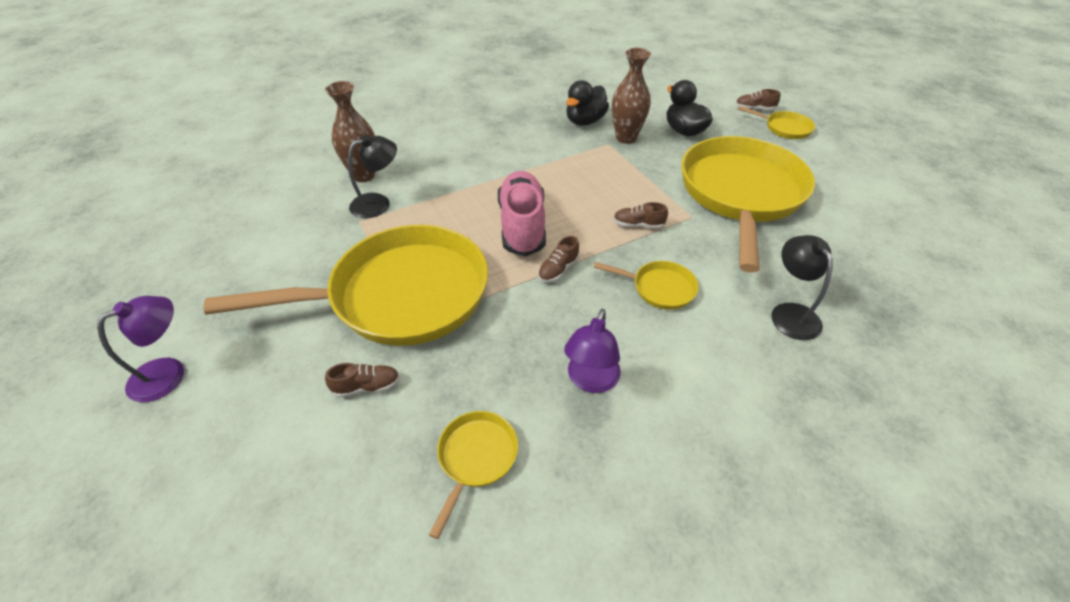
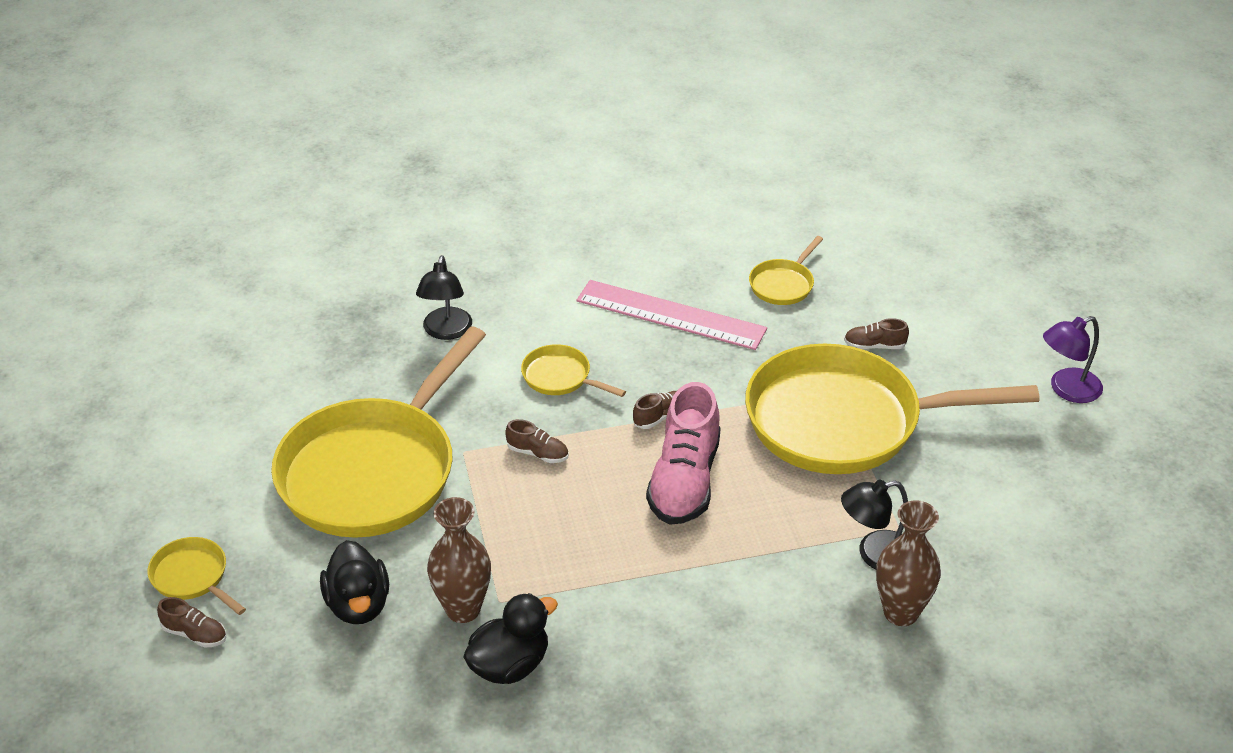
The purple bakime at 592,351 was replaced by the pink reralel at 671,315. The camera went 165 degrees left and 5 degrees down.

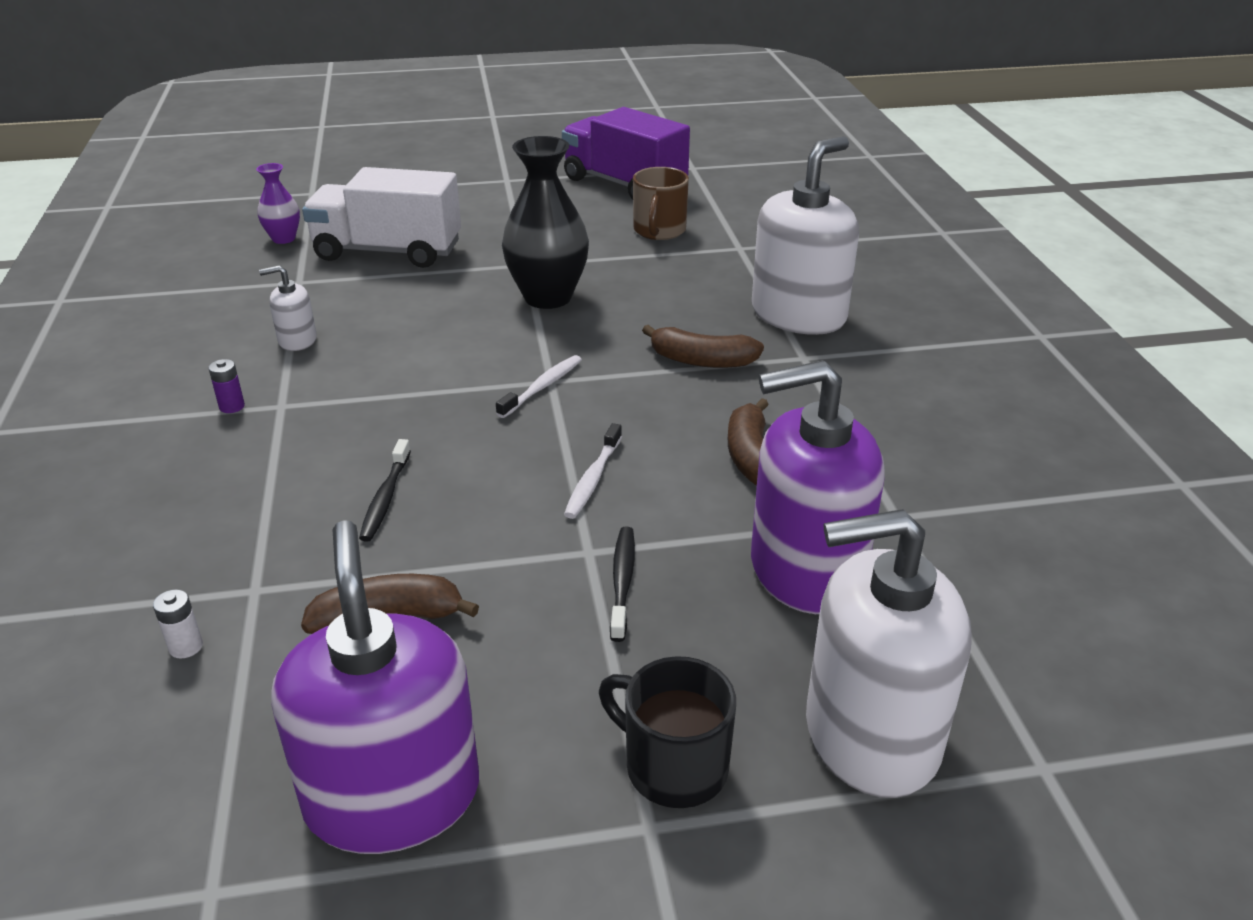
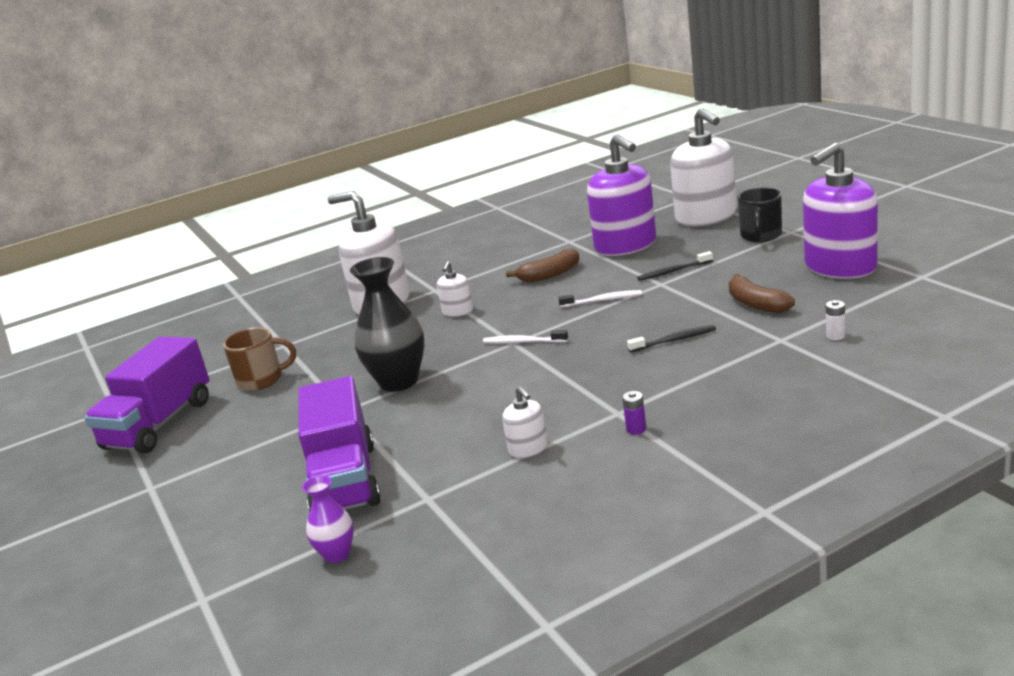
The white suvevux at 381,217 became the purple suvevux at 339,444. The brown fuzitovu at 703,346 was replaced by the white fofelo at 455,289. The camera went 105 degrees left and 10 degrees down.

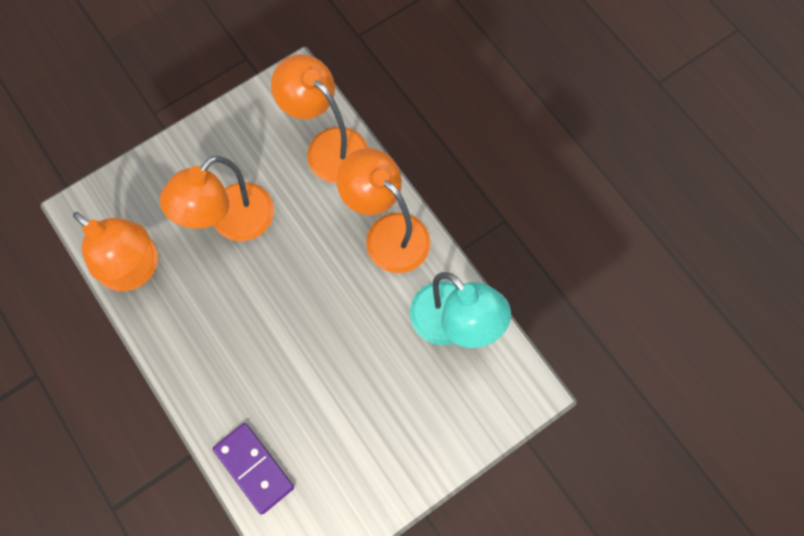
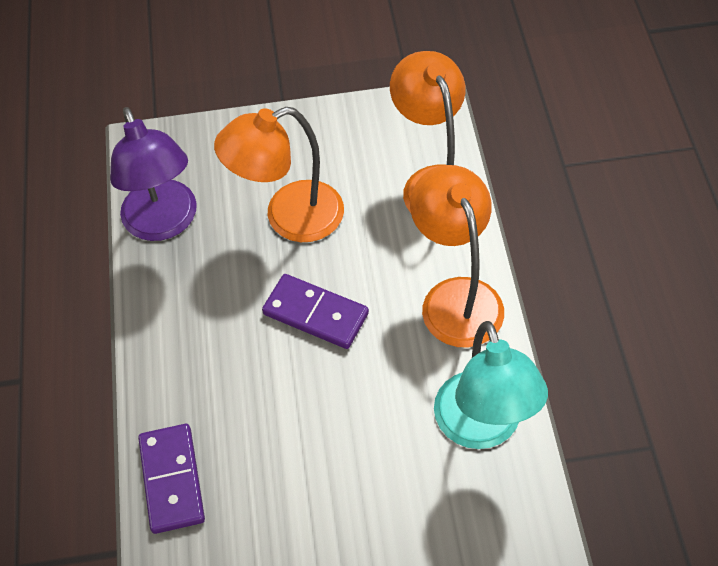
The orange bakime at 115,251 became the purple bakime at 153,174. The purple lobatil at 315,311 appeared. The camera went 30 degrees right and 15 degrees down.

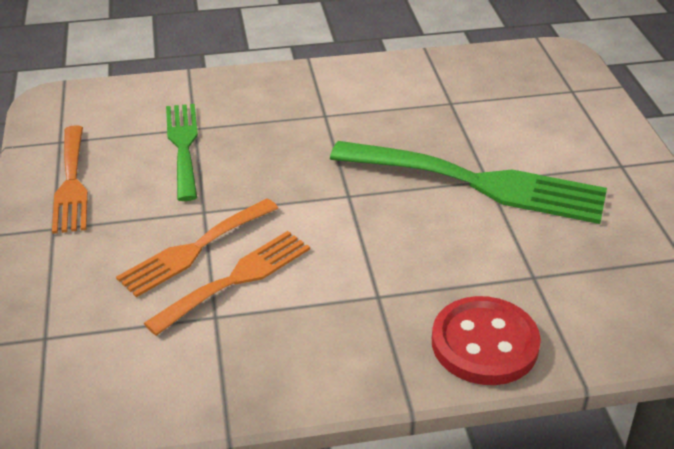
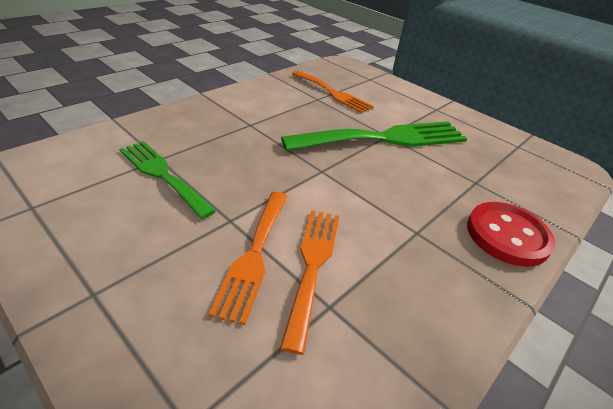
The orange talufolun moved from 70,179 to 333,91. The camera went 40 degrees left and 0 degrees up.

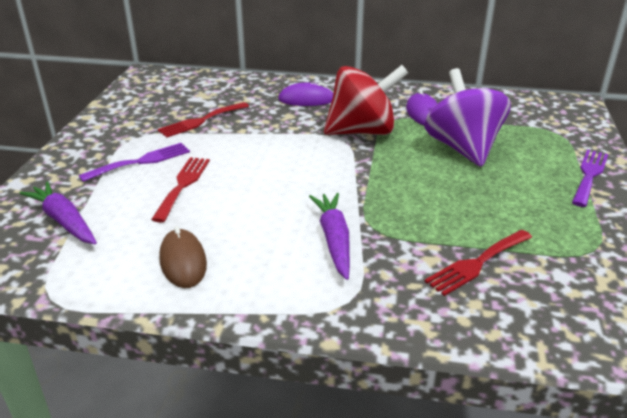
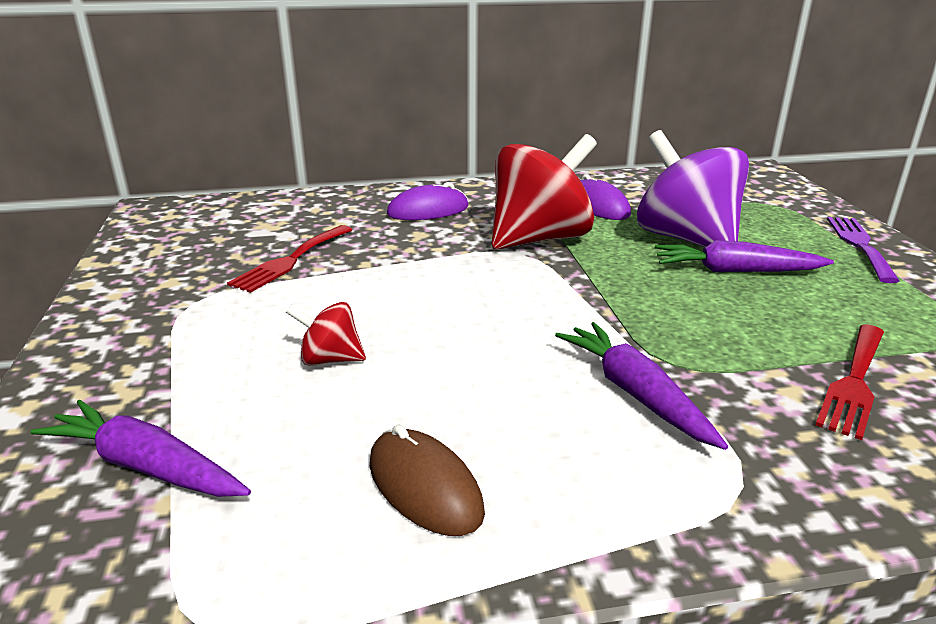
The red talufolun at 180,189 was replaced by the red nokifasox at 326,334. The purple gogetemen at 744,256 appeared. The purple talufolun at 134,162 disappeared. The camera went 20 degrees left and 5 degrees down.

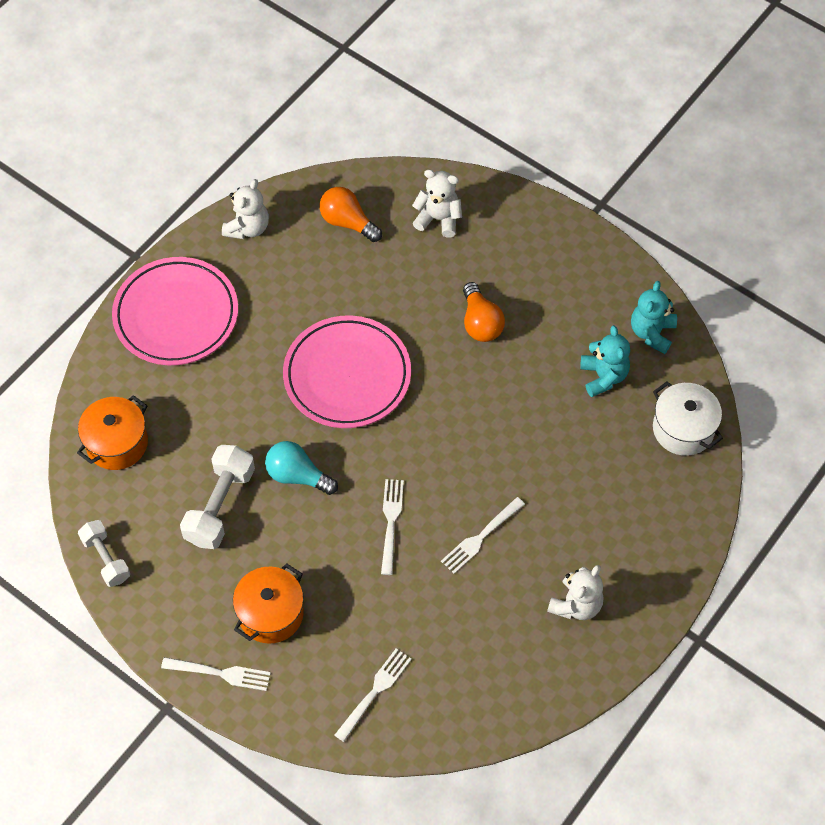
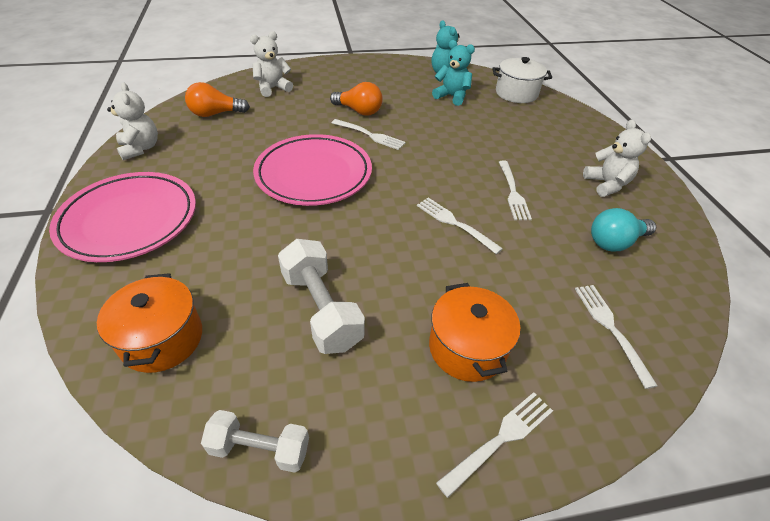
The white talufolun at 369,134 appeared. The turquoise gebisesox moved from 301,468 to 623,230. The camera went 50 degrees left and 15 degrees down.

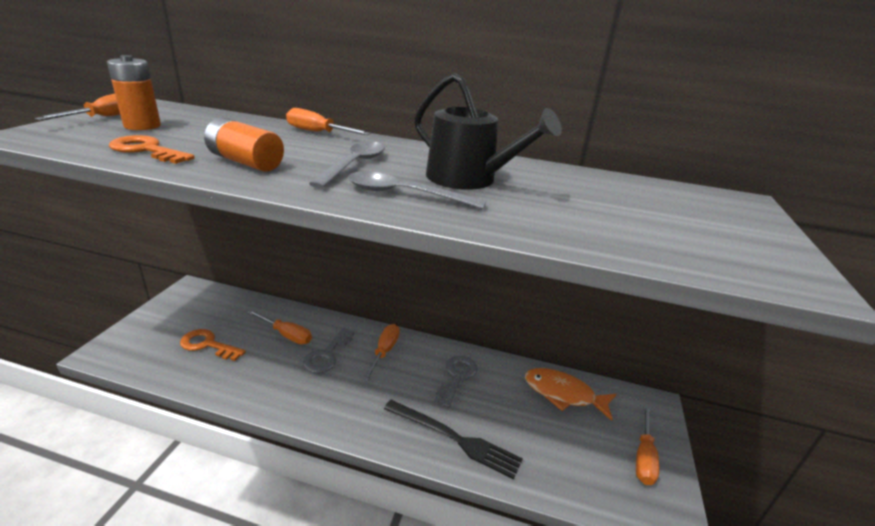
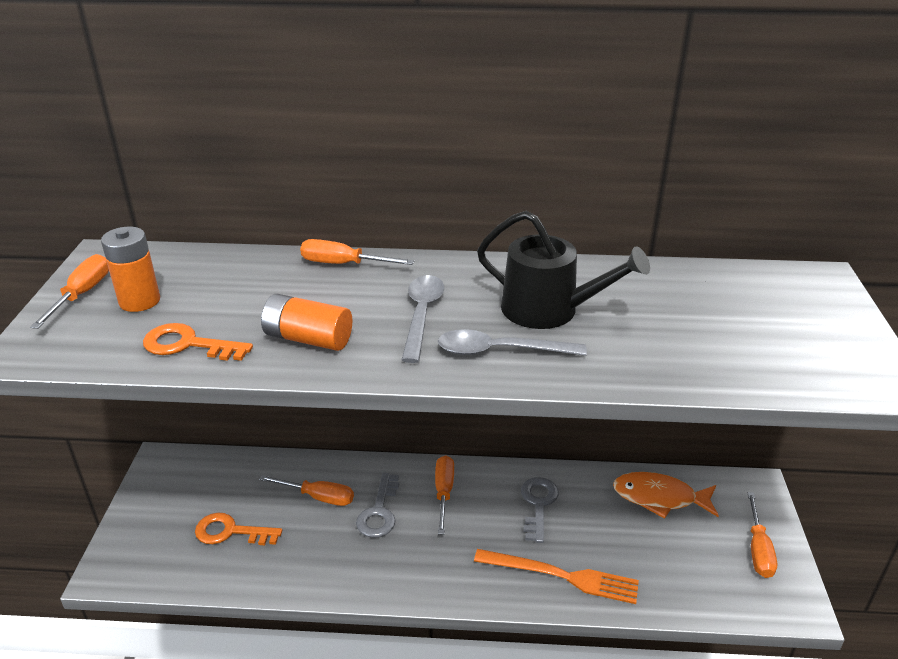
The black talufolun at 453,439 became the orange talufolun at 556,576. The camera went 10 degrees left and 5 degrees up.

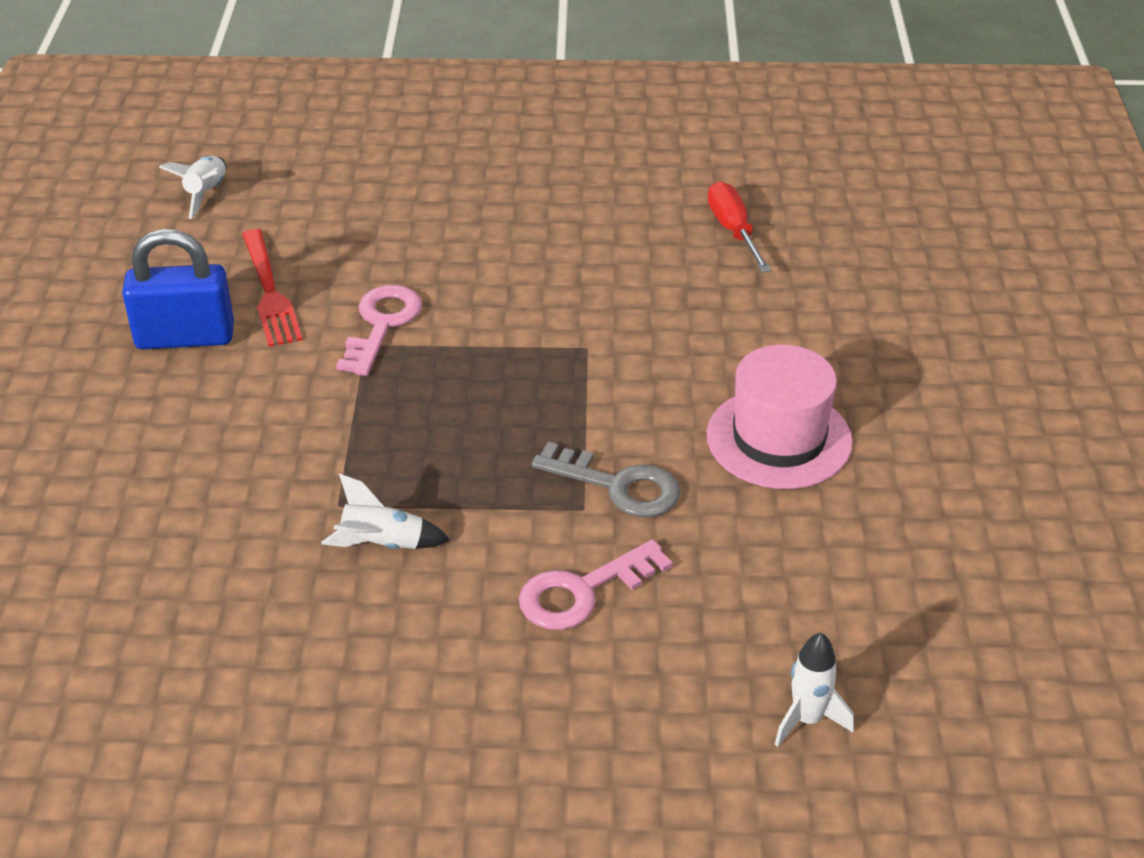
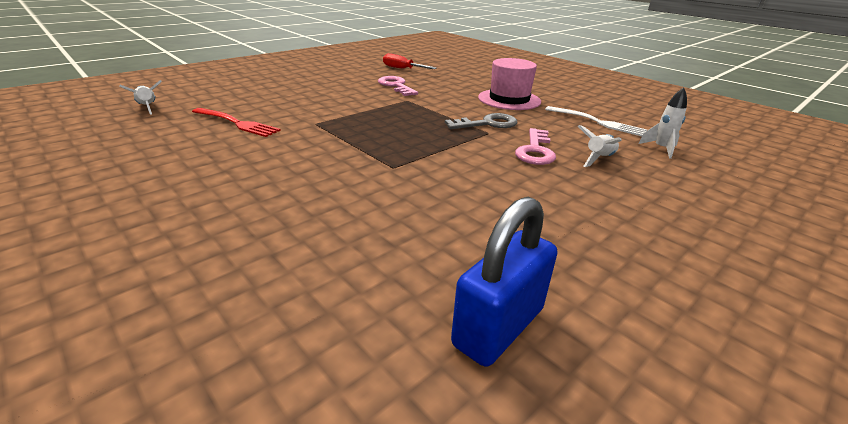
The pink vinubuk moved from 379,330 to 398,86. The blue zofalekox moved from 178,289 to 504,282. The white talufolun at 596,121 appeared. The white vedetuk moved from 385,511 to 600,146. The camera went 45 degrees left and 10 degrees down.

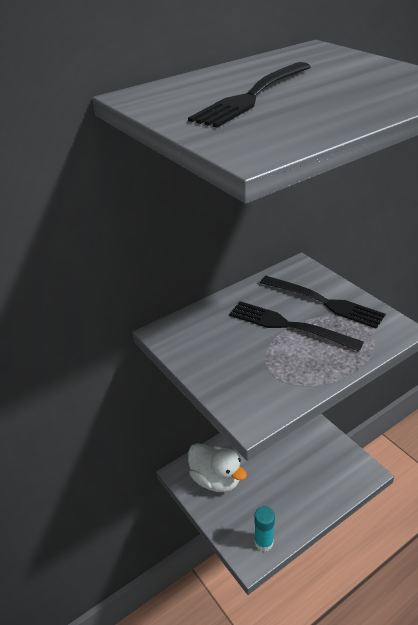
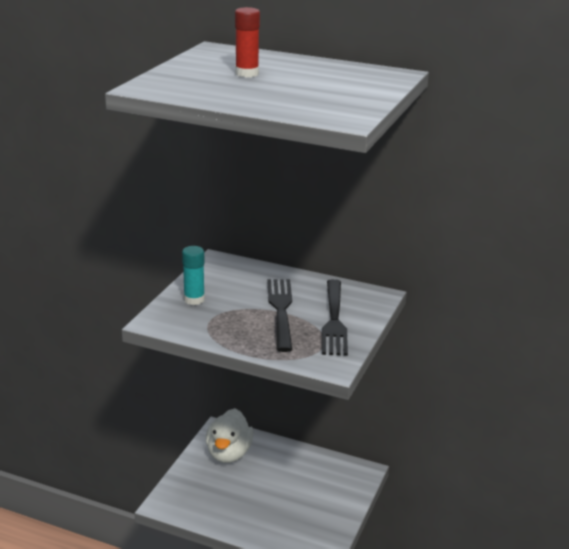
The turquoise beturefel moved from 264,529 to 193,275. The black talufolun at 249,95 was replaced by the red beturefel at 247,42. The camera went 55 degrees right and 10 degrees down.

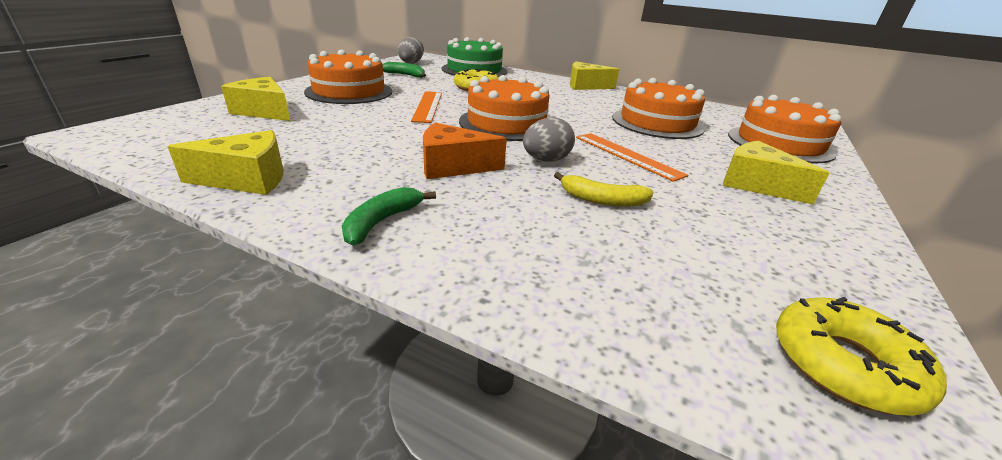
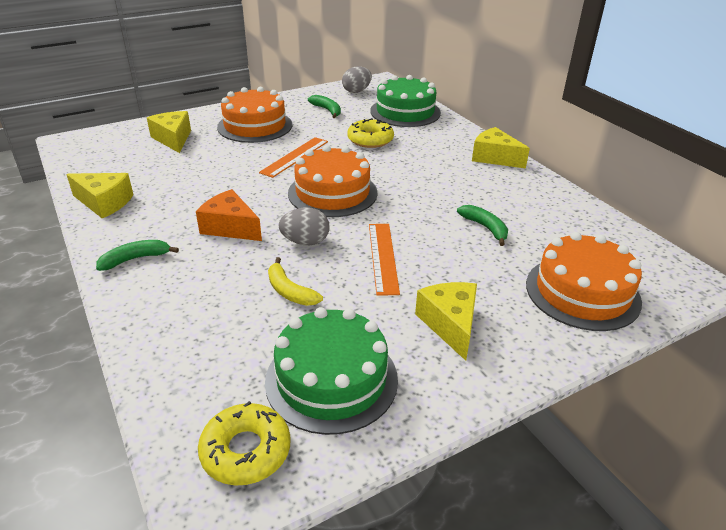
The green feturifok at 331,371 appeared. The orange feturifok at 658,108 was replaced by the green fuzitovu at 482,225. The camera went 35 degrees right and 5 degrees up.

